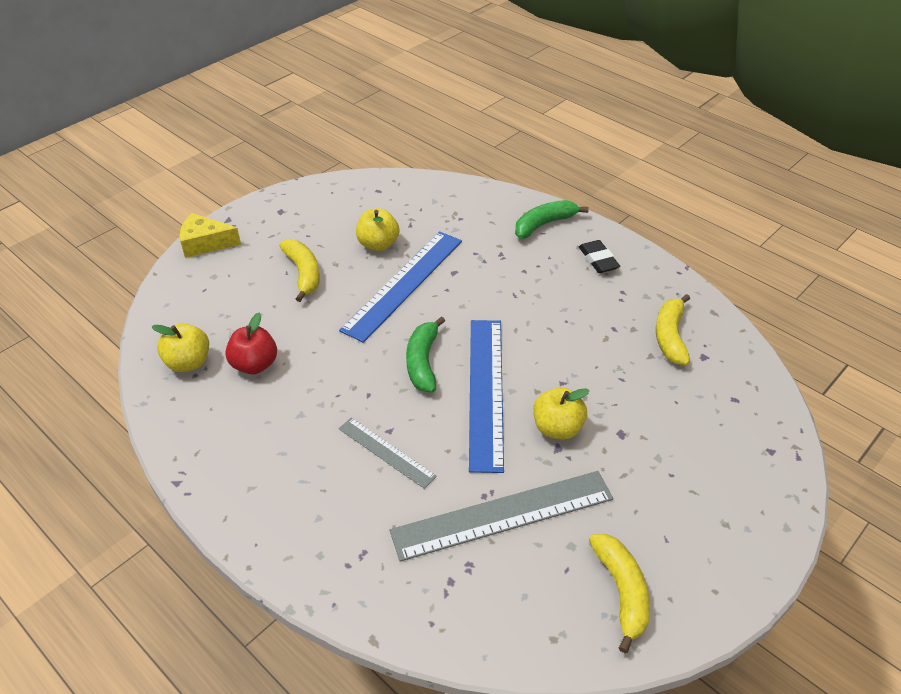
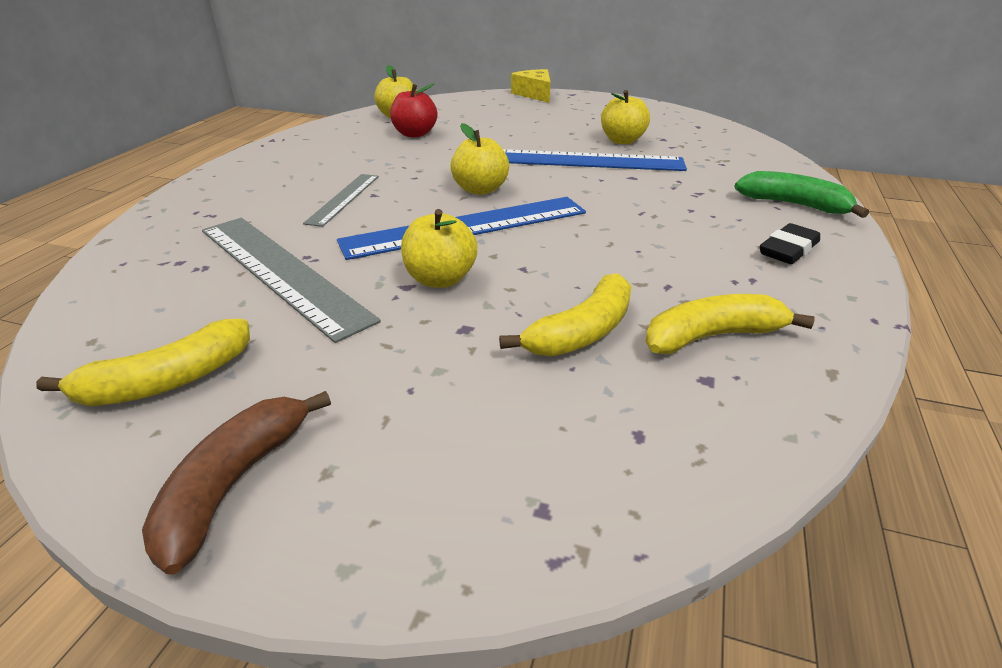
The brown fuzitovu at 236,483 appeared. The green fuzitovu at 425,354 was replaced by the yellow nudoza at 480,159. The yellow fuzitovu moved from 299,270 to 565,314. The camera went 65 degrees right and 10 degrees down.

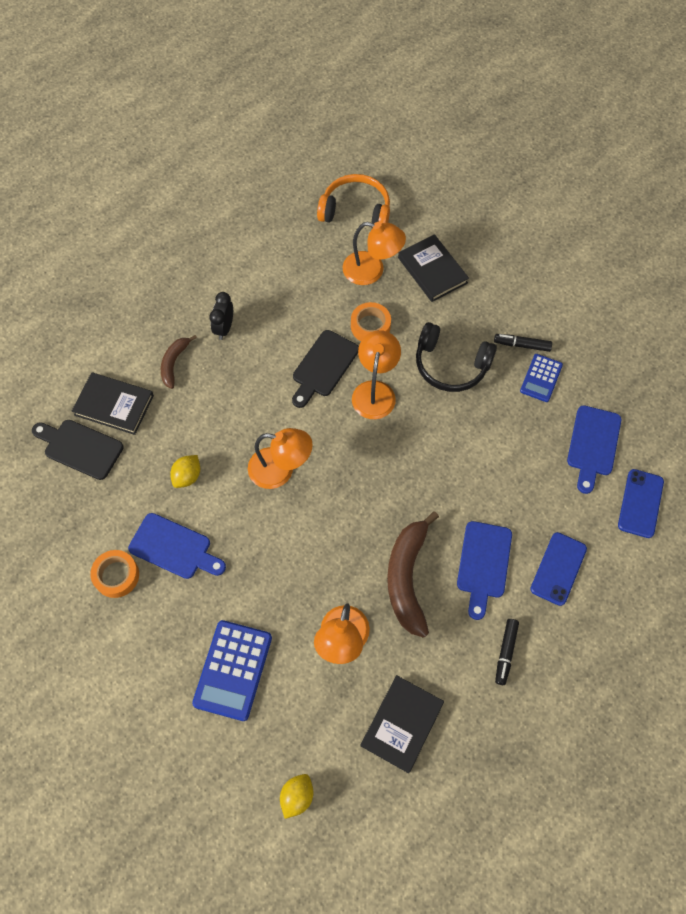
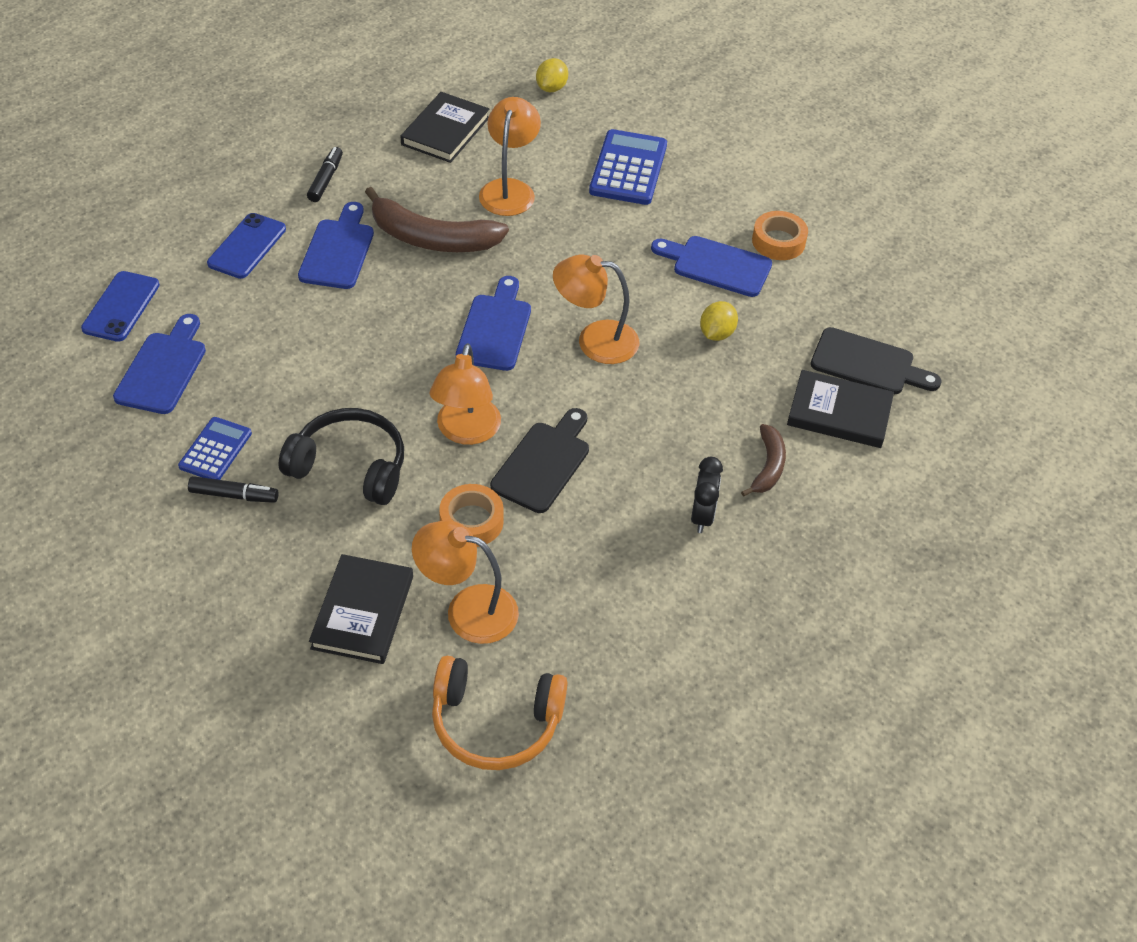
The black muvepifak at 433,268 turned 45 degrees clockwise. The brown fuzitovu at 413,574 turned 105 degrees clockwise. The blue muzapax at 493,323 appeared. The camera went 175 degrees right and 15 degrees down.

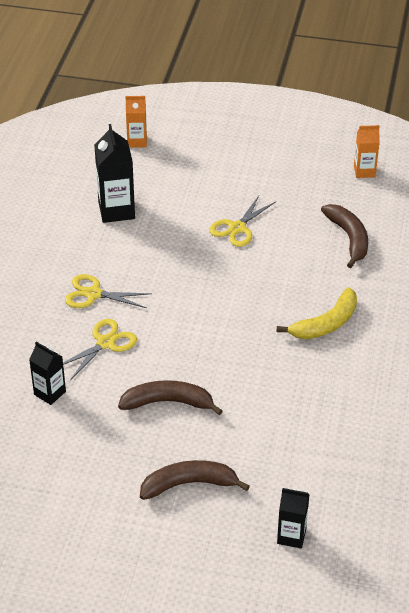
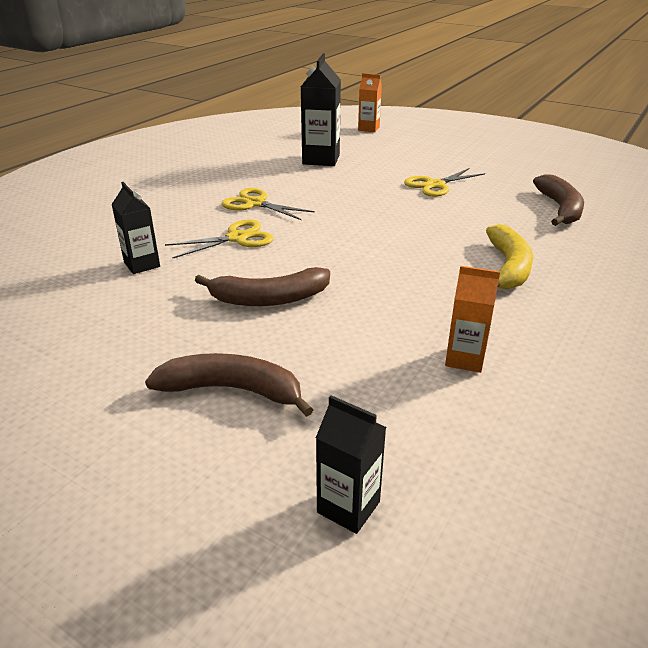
The brown fuzitovu at 170,397 turned 150 degrees clockwise. The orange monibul moved from 367,151 to 472,319. The yellow fuzitovu at 317,313 turned 60 degrees counterclockwise. The camera went 20 degrees right and 10 degrees down.

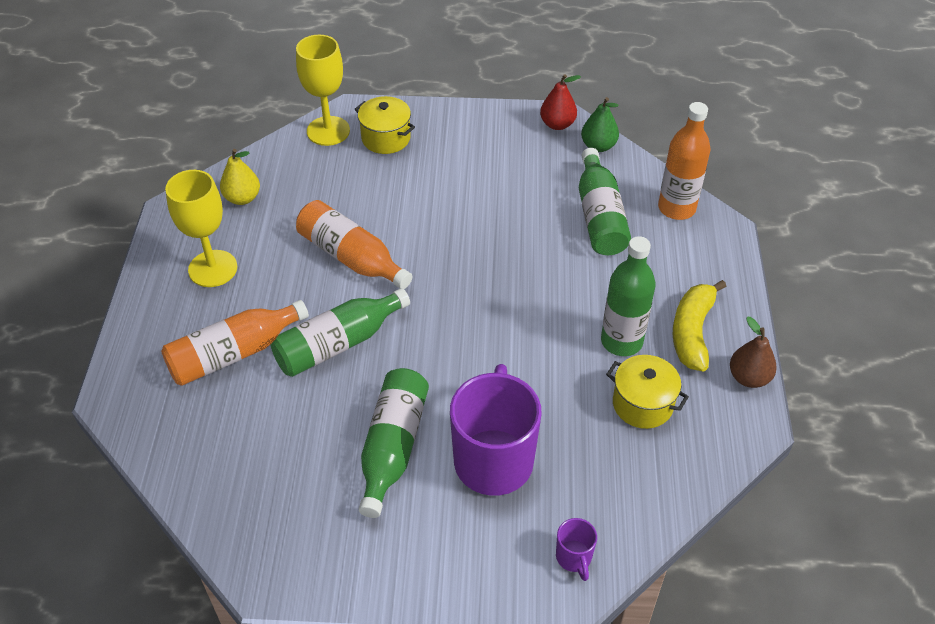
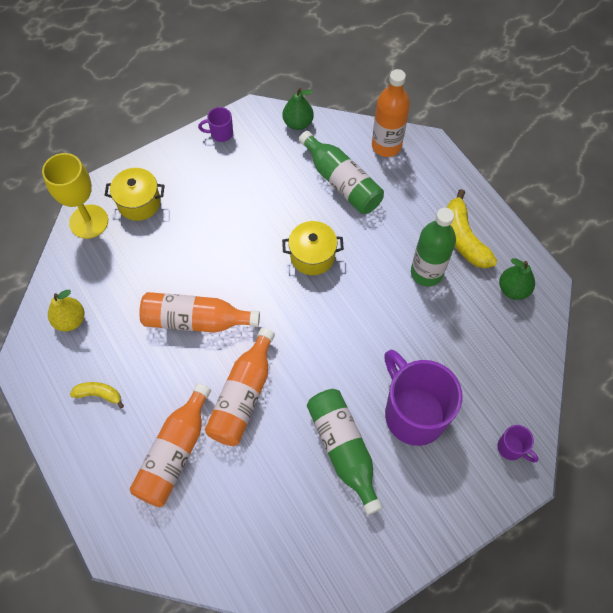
The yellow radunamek at 201,228 was replaced by the yellow fuzitovu at 97,395. The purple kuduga at 215,124 appeared. The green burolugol at 340,332 became the orange burolugol at 240,387. The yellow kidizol moved from 647,392 to 313,248. The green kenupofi at 517,279 appeared. The red kenupofi at 560,102 disappeared. The brown kenupofi at 753,352 disappeared. The camera went 35 degrees left and 15 degrees up.

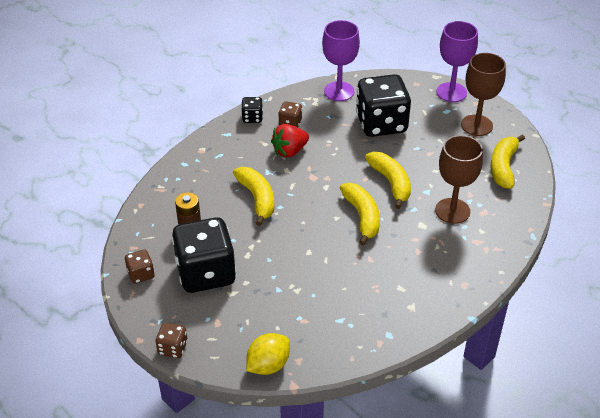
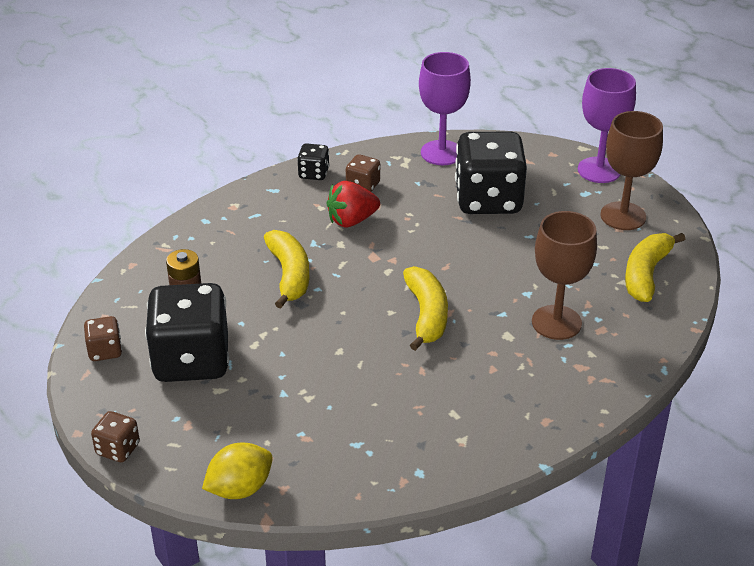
The yellow fuzitovu at 388,180 disappeared. The camera went 10 degrees right and 5 degrees down.

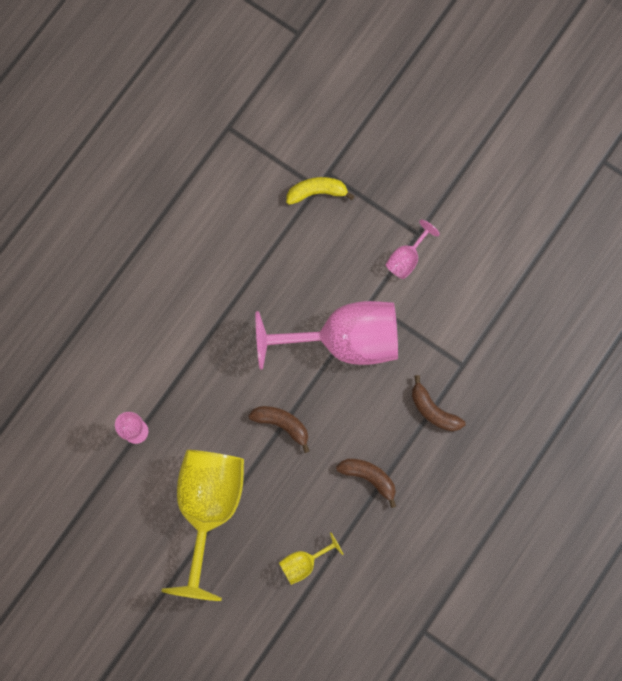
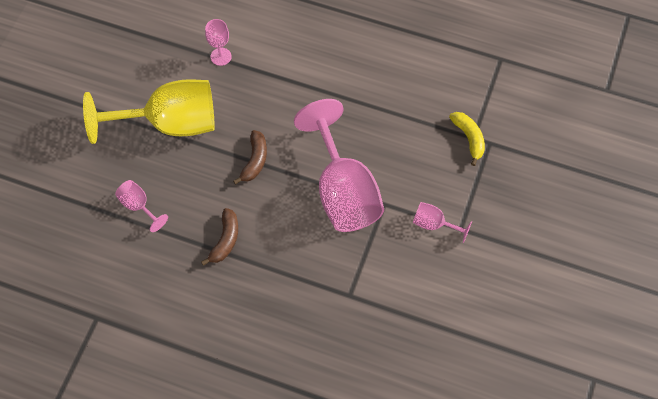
The yellow radunamek at 311,558 became the pink radunamek at 141,206. The brown fuzitovu at 439,403 disappeared. The camera went 75 degrees right and 15 degrees down.

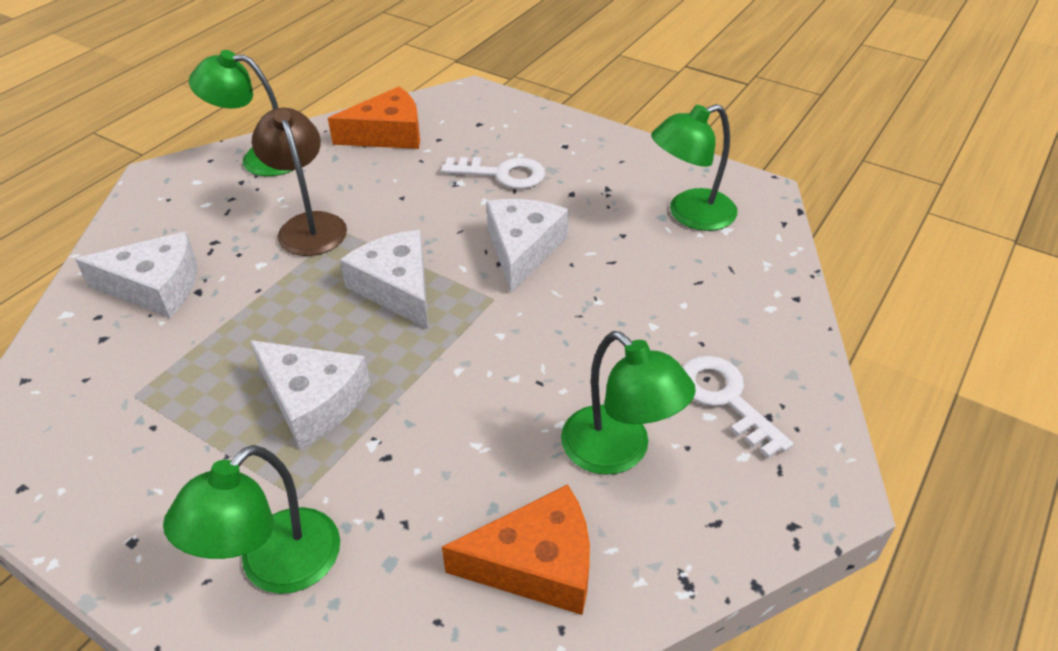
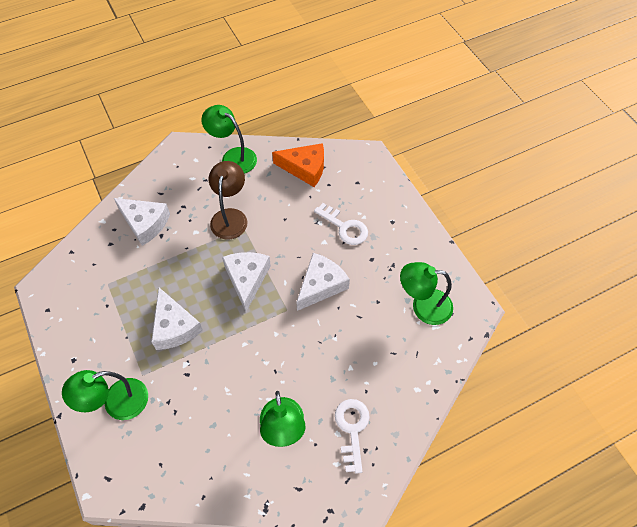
The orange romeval at 516,549 disappeared. The camera went 30 degrees right and 15 degrees up.

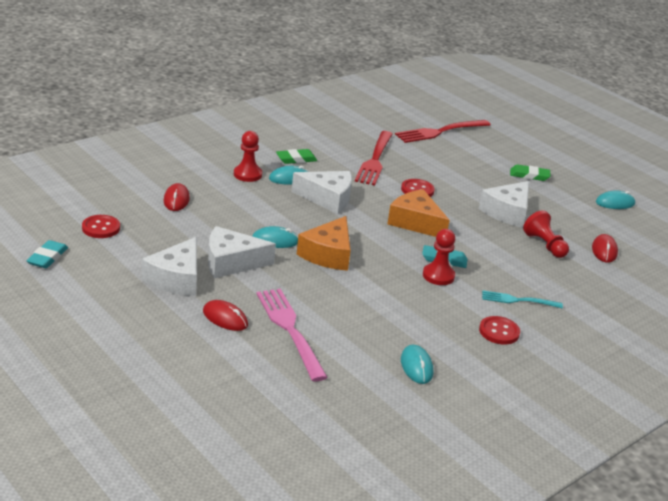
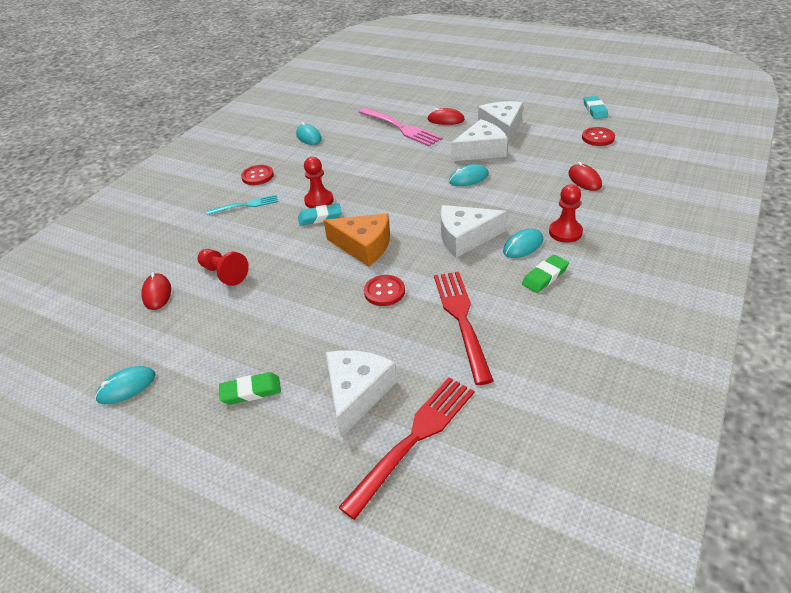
The white romeval moved from 504,204 to 361,393. The orange romeval at 324,243 disappeared. The camera went 165 degrees right and 10 degrees up.

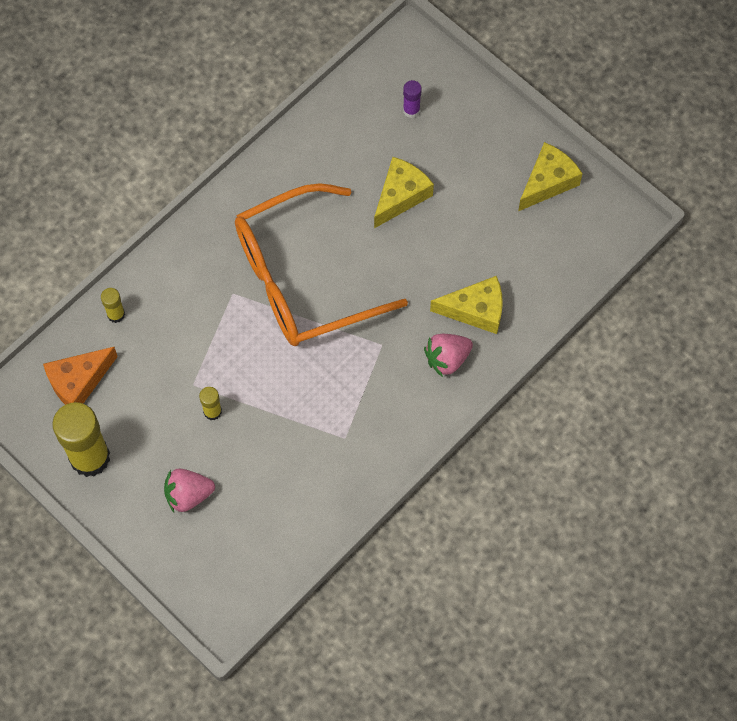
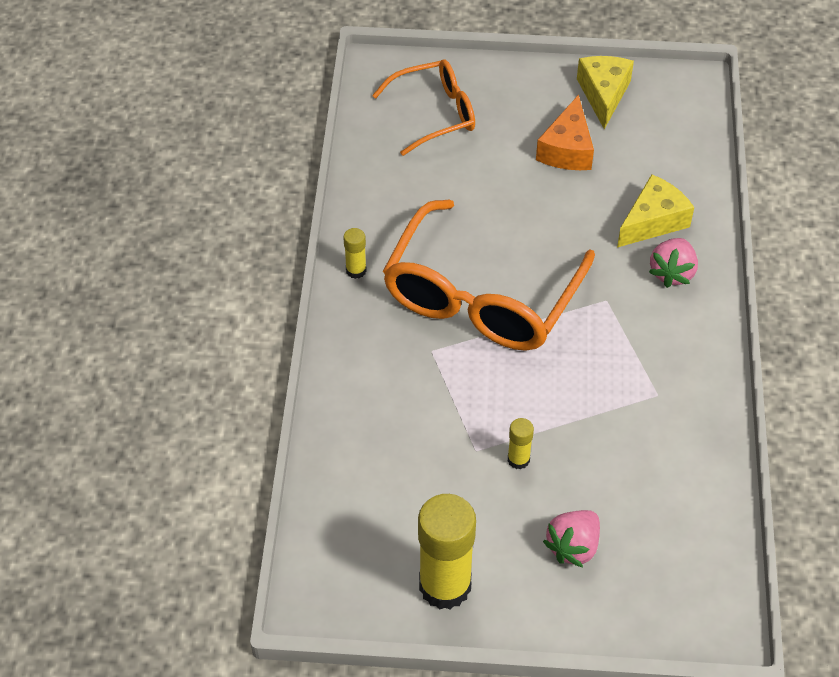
The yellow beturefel moved from 113,305 to 355,253. The purple beturefel at 412,99 was replaced by the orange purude at 423,108. The orange romeval moved from 80,376 to 565,132. The yellow romeval at 404,192 disappeared. The camera went 40 degrees left and 15 degrees down.

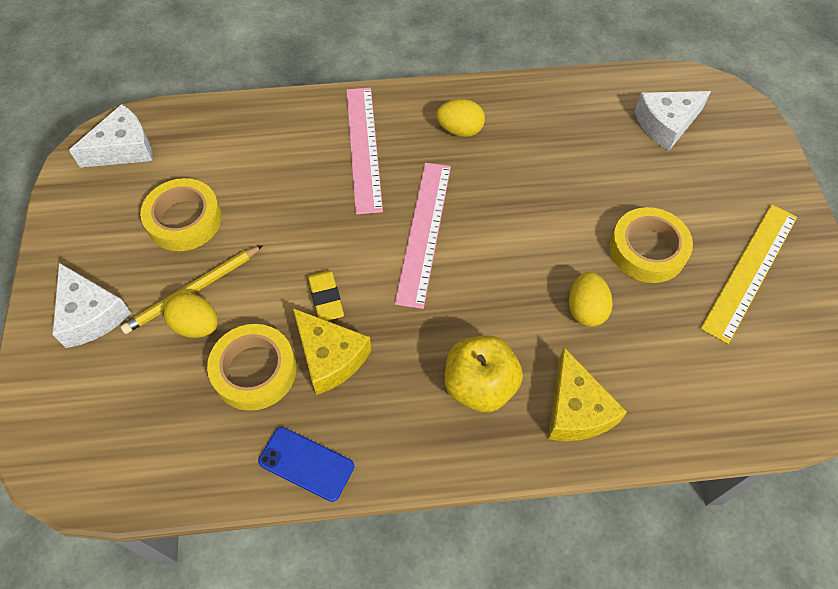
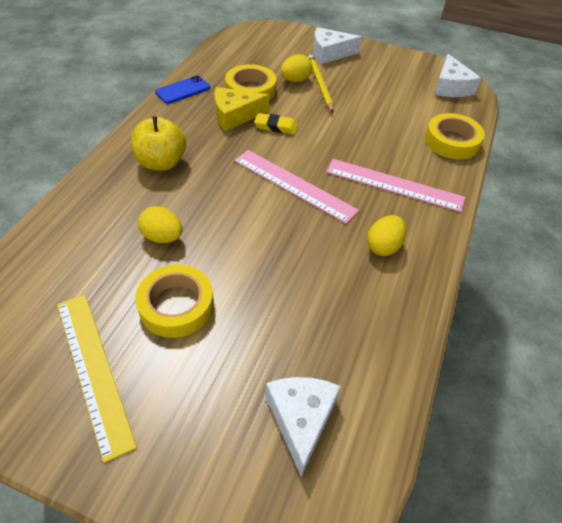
The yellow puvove moved from 181,214 to 455,136. The yellow romeval at 587,394 disappeared. The camera went 115 degrees right and 10 degrees down.

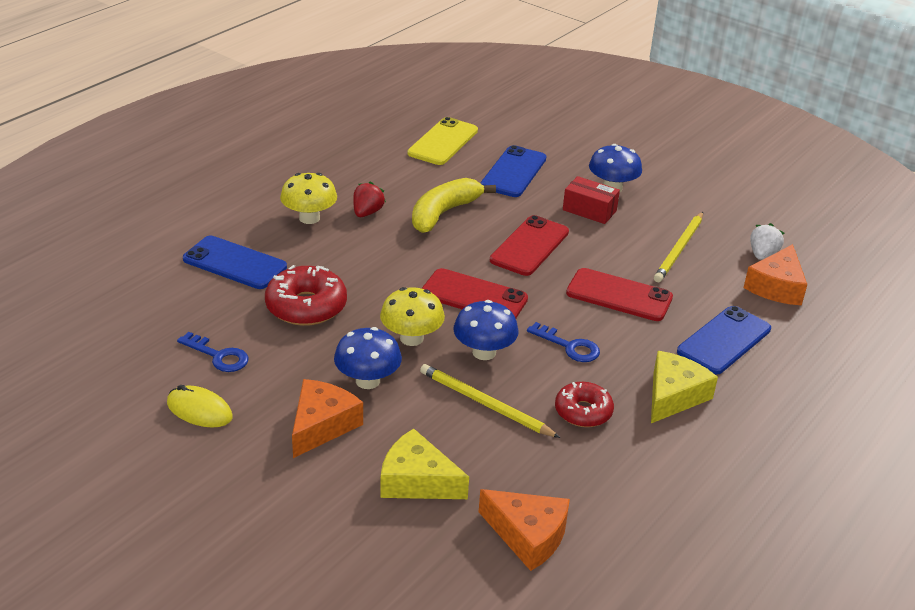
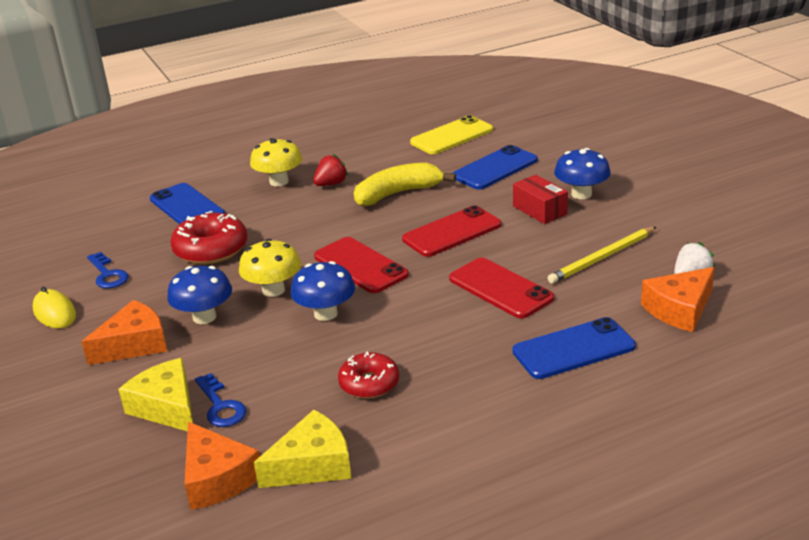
The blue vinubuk moved from 563,342 to 221,400. The yellow romeval moved from 684,387 to 303,449. The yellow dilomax at 490,401 disappeared. The camera went 30 degrees right and 5 degrees down.

